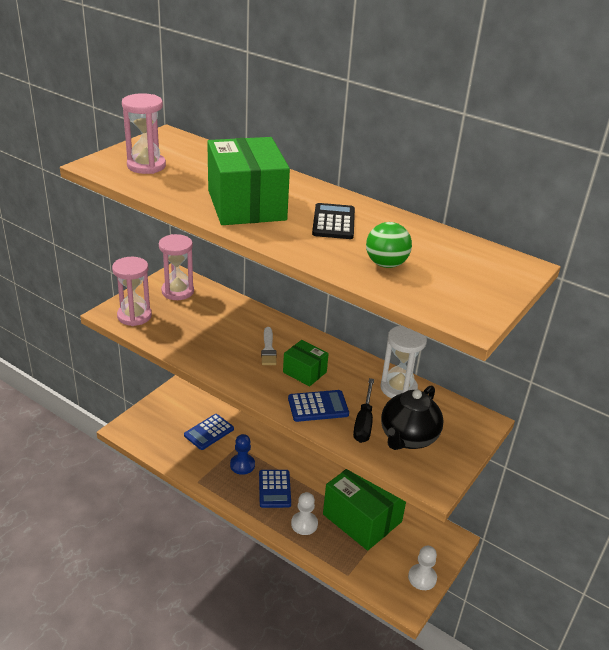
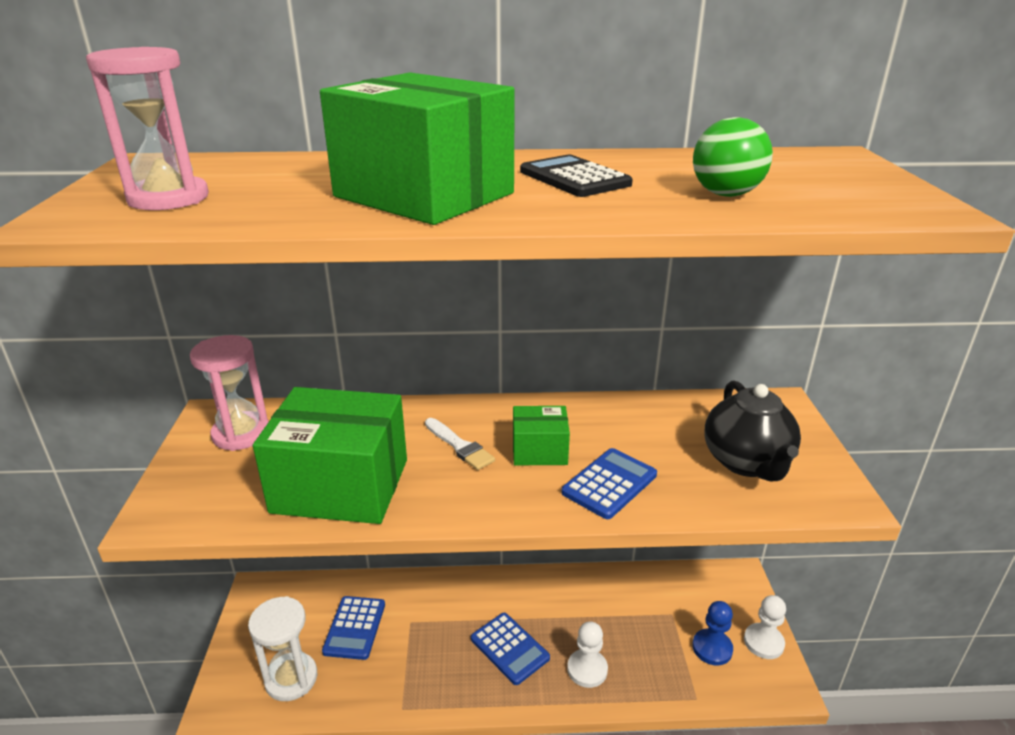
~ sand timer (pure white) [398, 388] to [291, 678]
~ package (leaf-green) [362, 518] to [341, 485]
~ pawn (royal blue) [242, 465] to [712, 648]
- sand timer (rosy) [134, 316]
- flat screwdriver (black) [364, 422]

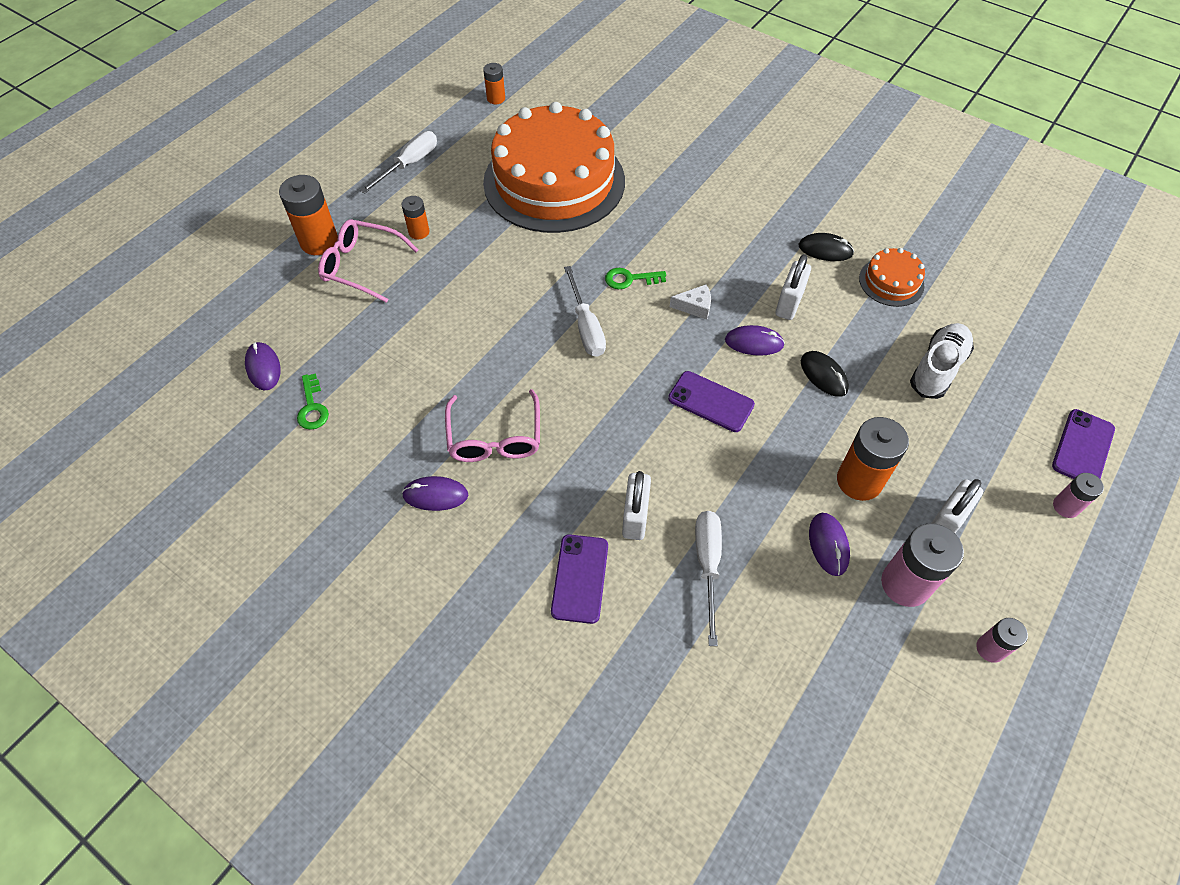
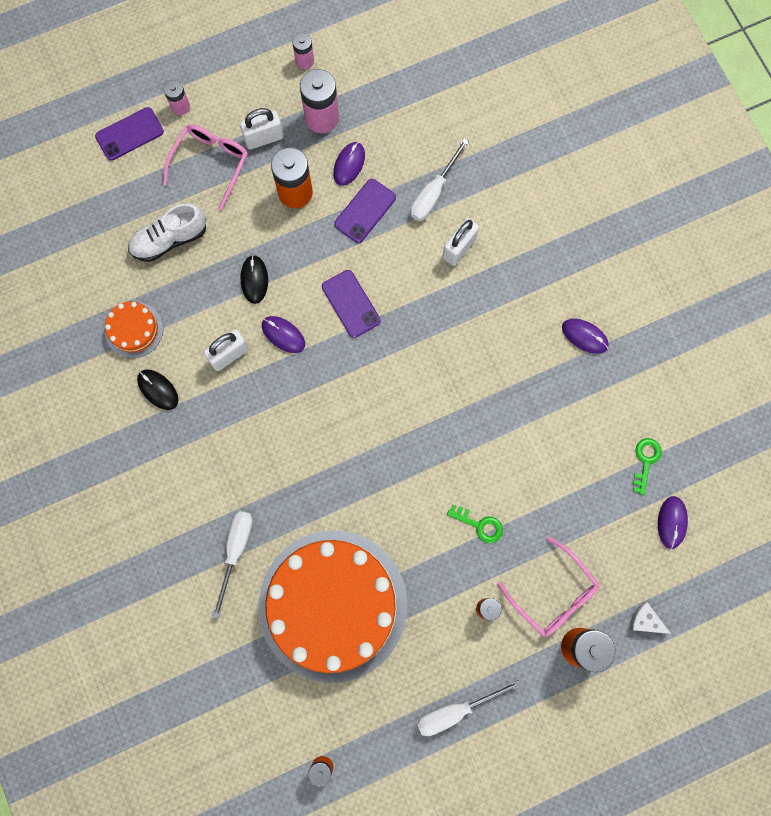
~ glasses (rosy) [495, 437] to [210, 164]
~ flat screwdriver (pure white) [586, 327] to [236, 551]
~ phone (royal purple) [580, 578] to [365, 211]
~ latchkey (leaf-green) [630, 279] to [479, 525]
~ cheese wedge (pure white) [695, 306] to [645, 621]

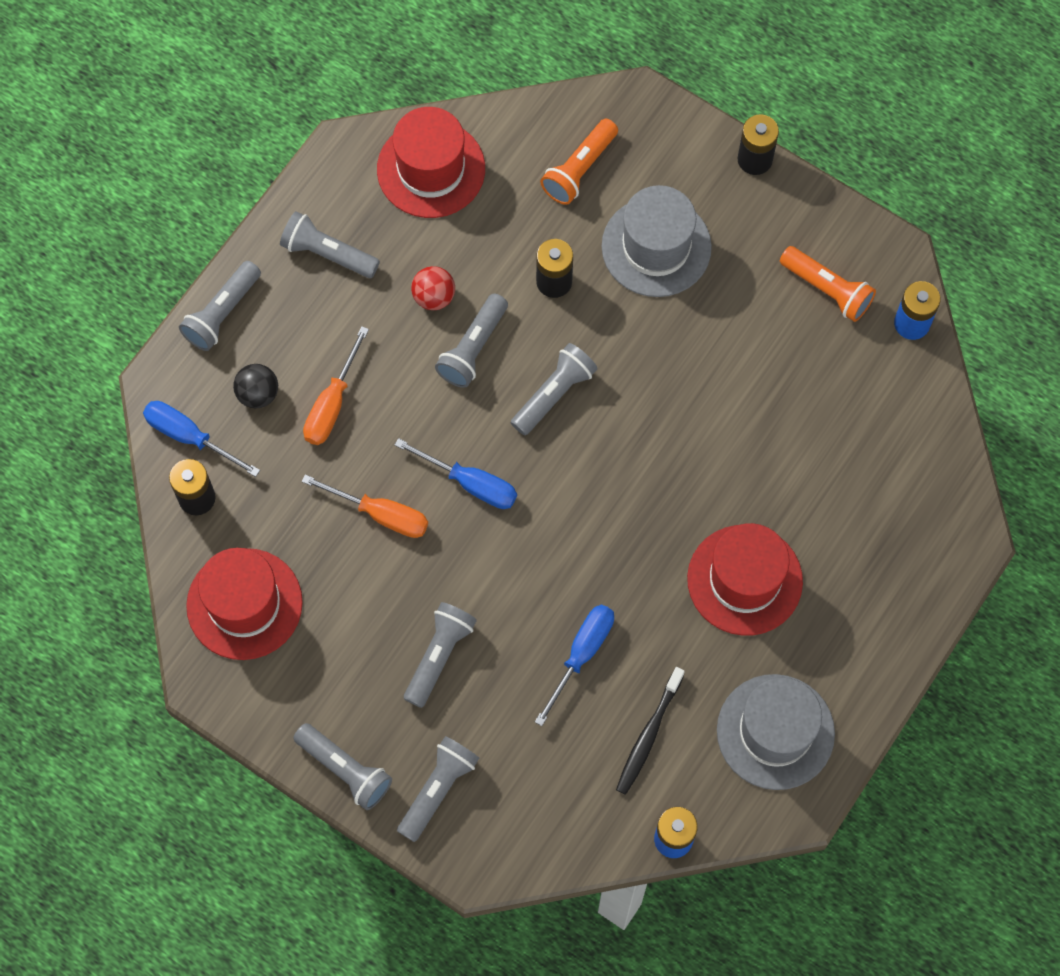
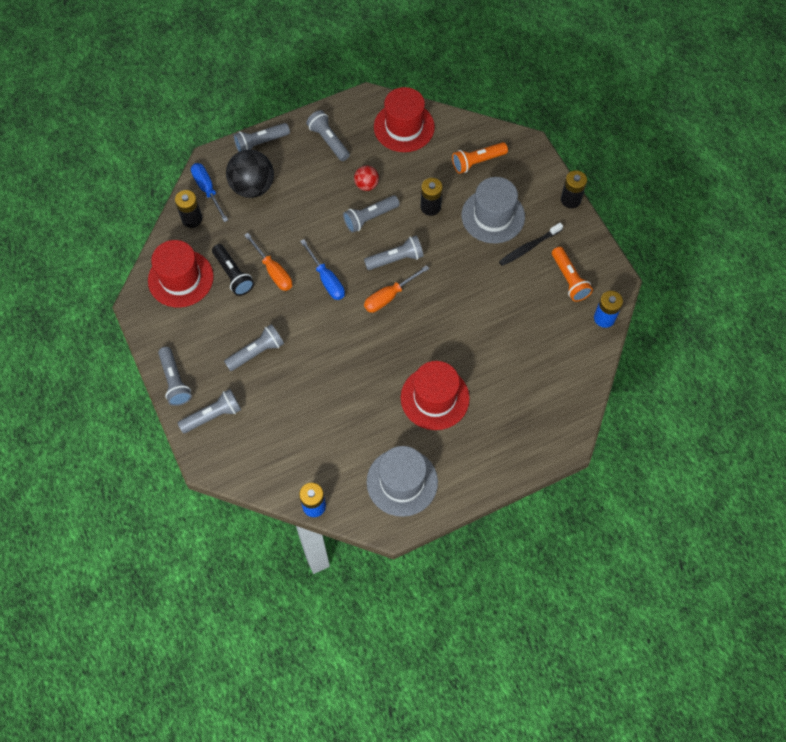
+ flashlight (black) [233, 275]
~ ball (black) [258, 394] = [252, 187] x1.88
~ flat screwdriver (orange) [332, 404] to [389, 296]
~ tooth brush (black) [649, 734] to [529, 247]
- flat screwdriver (royal blue) [581, 654]

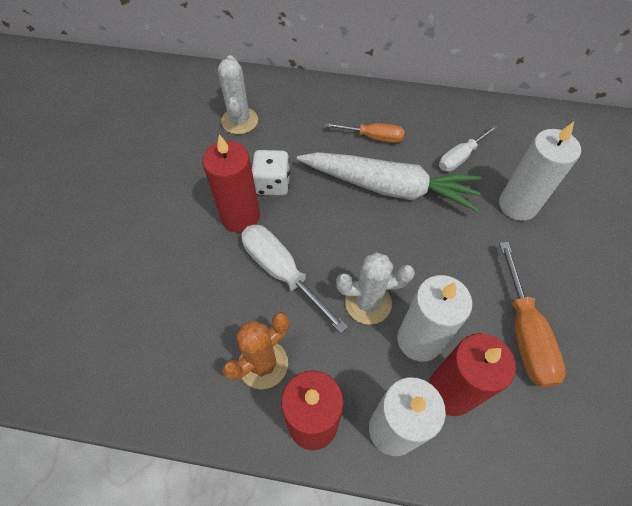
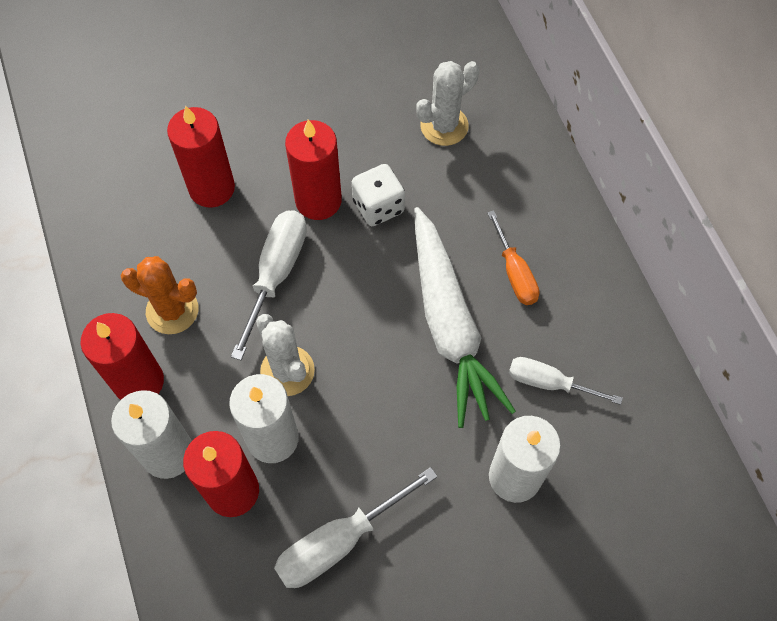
+ pillar candle (crimson) [212, 188]
~ flat screwdriver (orange) [524, 333] to flat screwdriver (pure white) [339, 541]

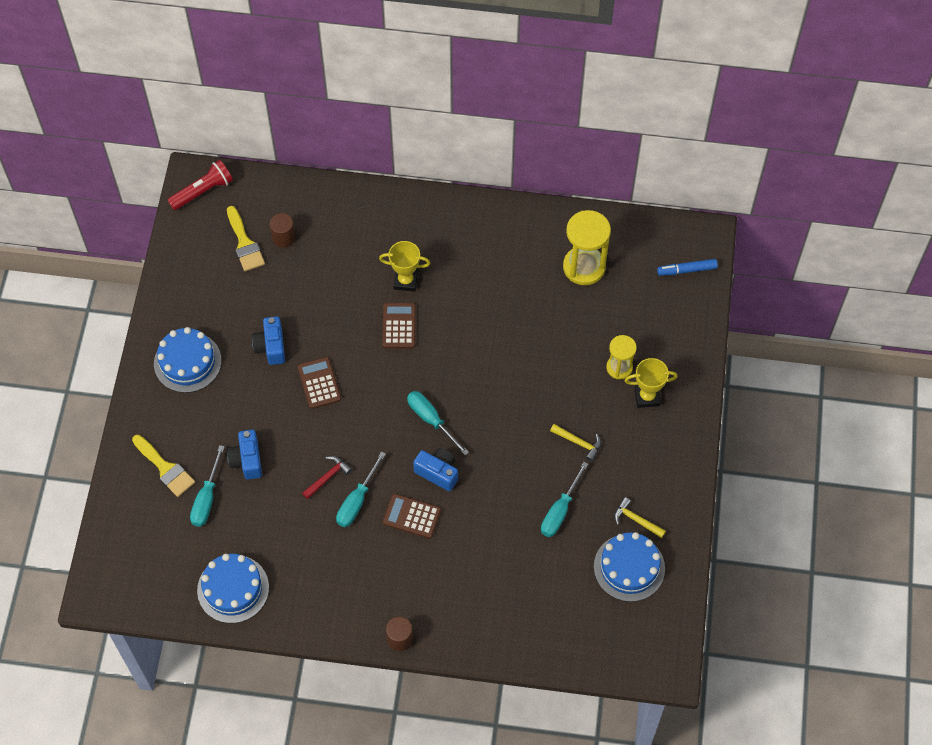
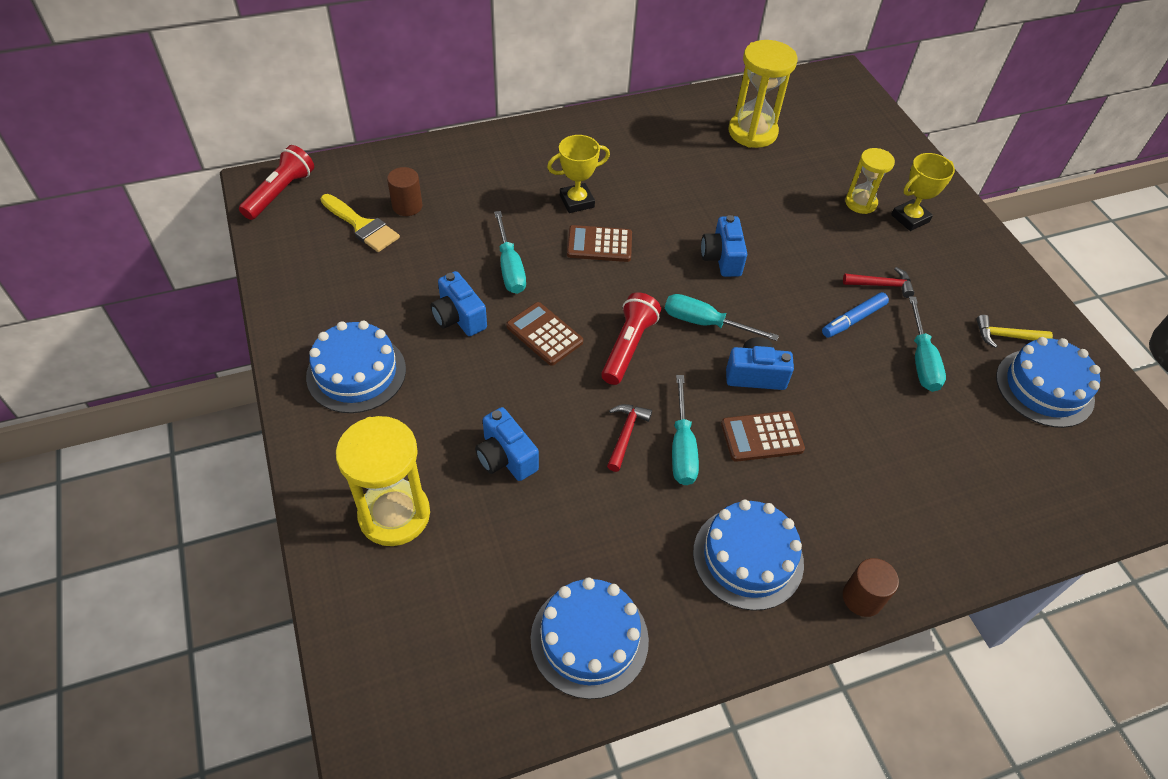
~ paint brush (bright yellow) [165, 468] to sand timer (bright yellow) [394, 515]
~ flat screwdriver (turquoise) [207, 498] to [510, 267]
~ pocket calculator (brown) [399, 326] = [599, 245] 60 degrees counterclockwise
+ flashlight (crimson) [628, 347]
+ gateau (royal blue) [748, 557]
+ compact camera (royal blue) [722, 258]
~ felt pen (royal blue) [687, 270] to [853, 320]
~ carpenter's hammer (bright yellow) [579, 443] to carpenter's hammer (crimson) [881, 285]

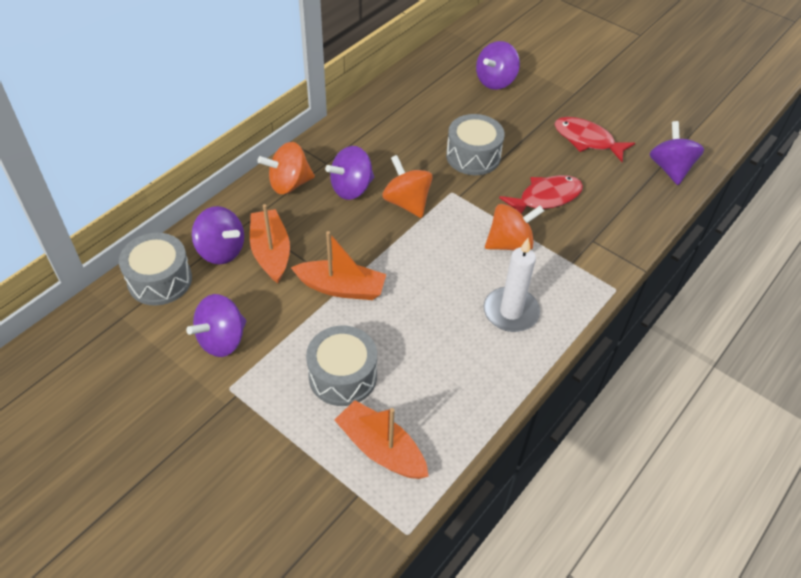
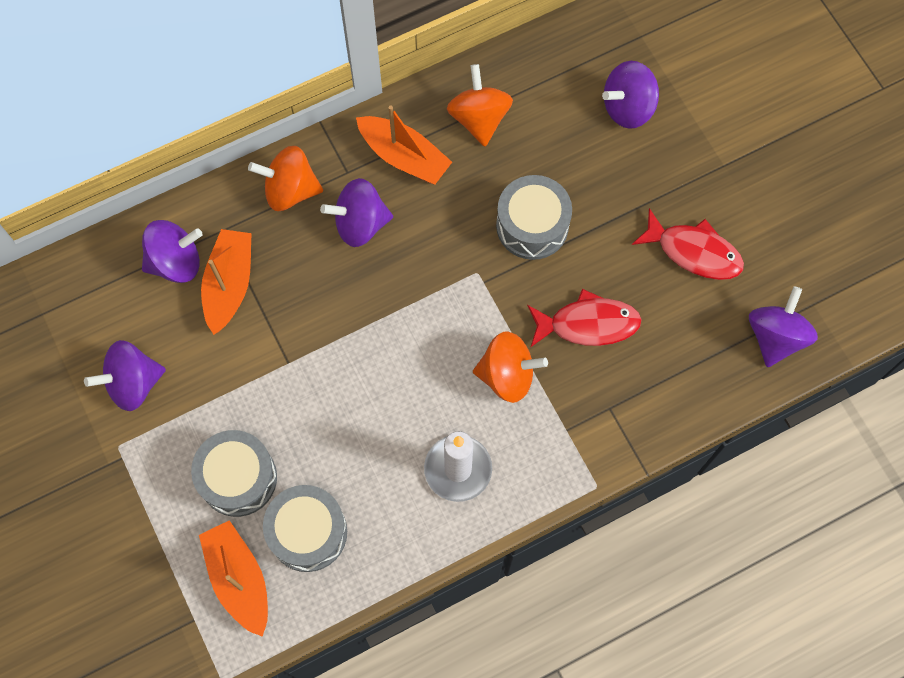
~ toy top (royal purple) [221, 251] = [176, 262] 75 degrees counterclockwise
~ drum (gray) [160, 280] to [308, 532]
~ toy boat (orange) [341, 288] to [404, 156]
~ toy top (orange) [407, 202] to [479, 118]
~ fish figure (crimson) [587, 140] = [693, 252] 150 degrees clockwise

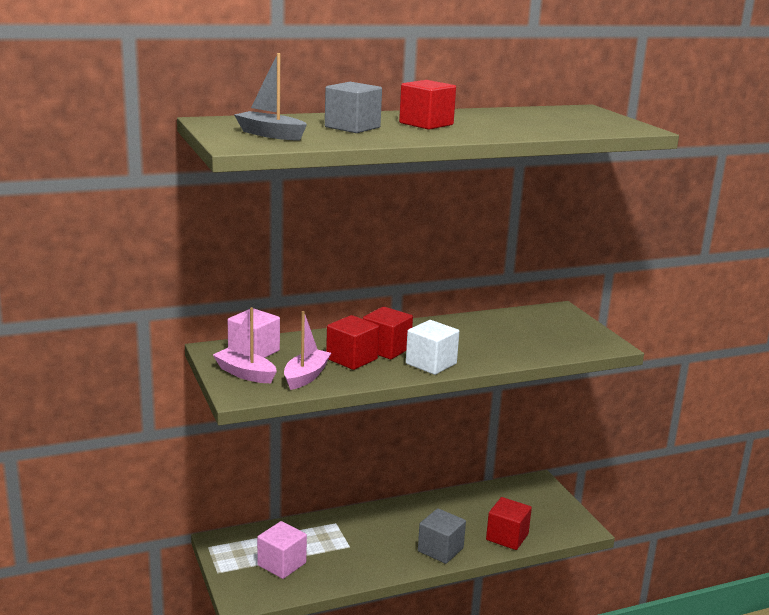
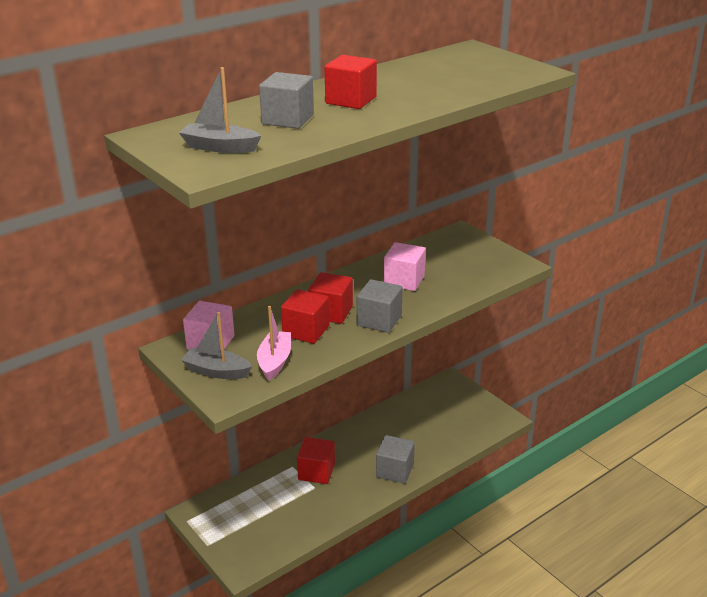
~ toy boat (rosy) [245, 374] to toy boat (gray) [217, 371]
~ solid cube (crimson) [507, 537] to [316, 472]
~ solid cube (pure white) [431, 363] to solid cube (gray) [379, 320]
~ solid cube (rosy) [281, 564] to [404, 280]

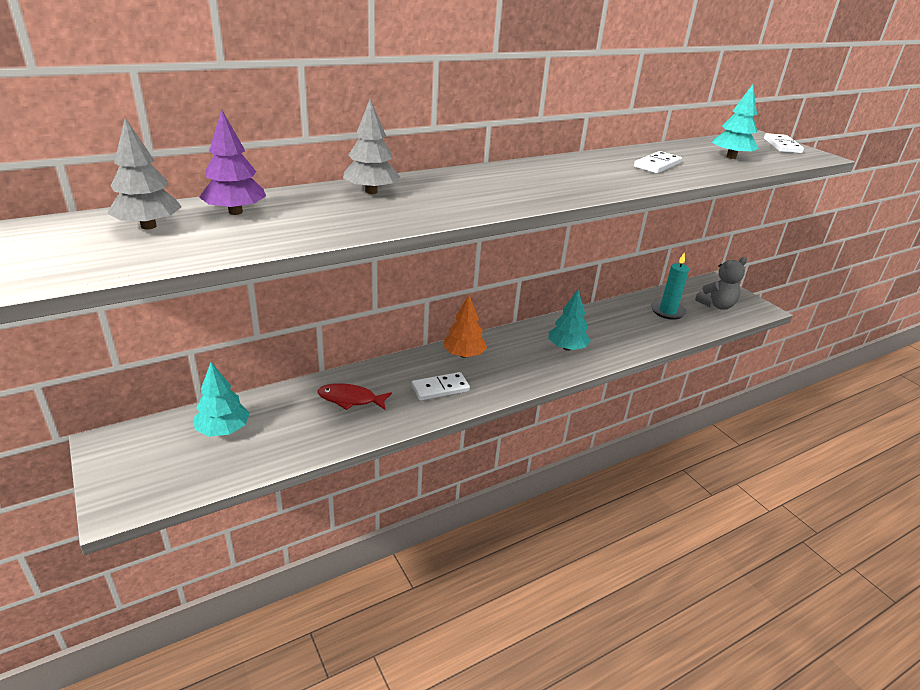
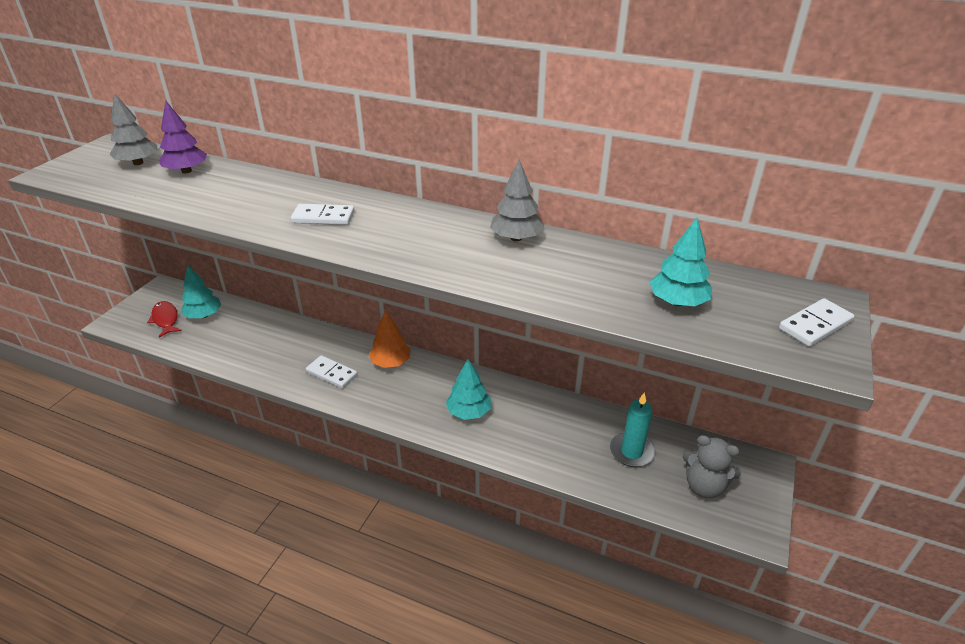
~ fish figure (crimson) [350, 399] to [165, 319]
~ domino piece (pure white) [657, 165] to [323, 217]
~ fir tree (gray) [371, 191] to [516, 238]

